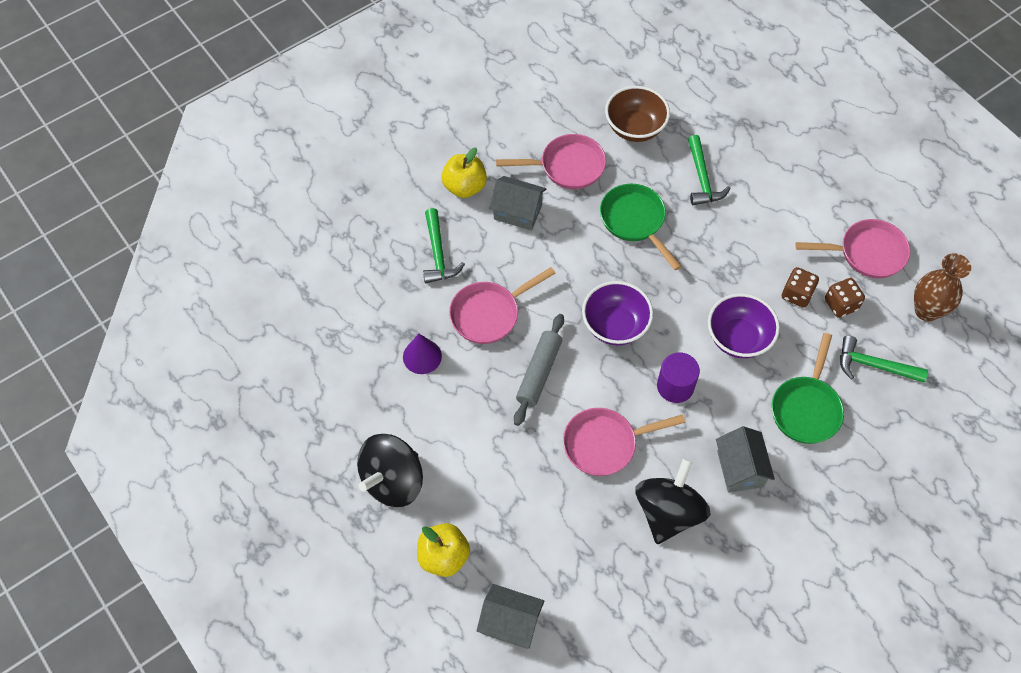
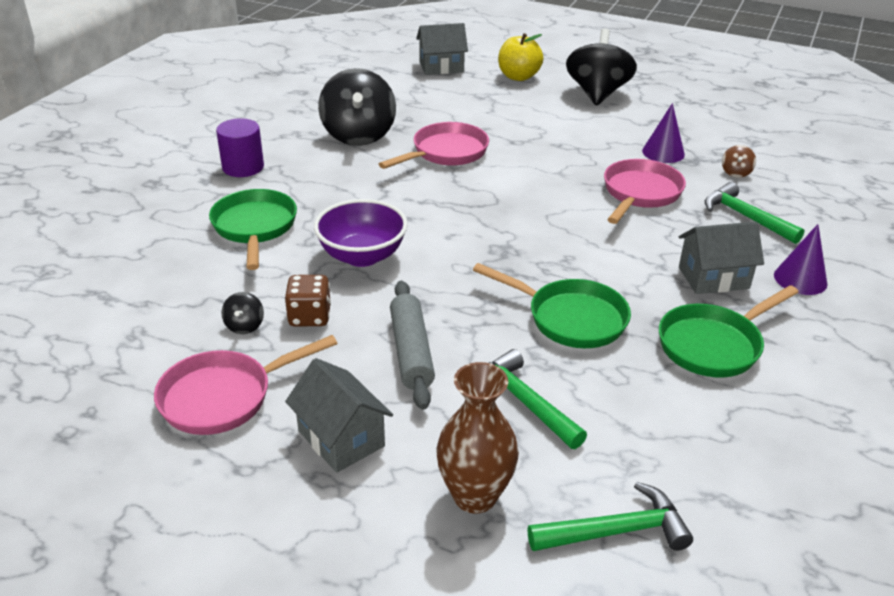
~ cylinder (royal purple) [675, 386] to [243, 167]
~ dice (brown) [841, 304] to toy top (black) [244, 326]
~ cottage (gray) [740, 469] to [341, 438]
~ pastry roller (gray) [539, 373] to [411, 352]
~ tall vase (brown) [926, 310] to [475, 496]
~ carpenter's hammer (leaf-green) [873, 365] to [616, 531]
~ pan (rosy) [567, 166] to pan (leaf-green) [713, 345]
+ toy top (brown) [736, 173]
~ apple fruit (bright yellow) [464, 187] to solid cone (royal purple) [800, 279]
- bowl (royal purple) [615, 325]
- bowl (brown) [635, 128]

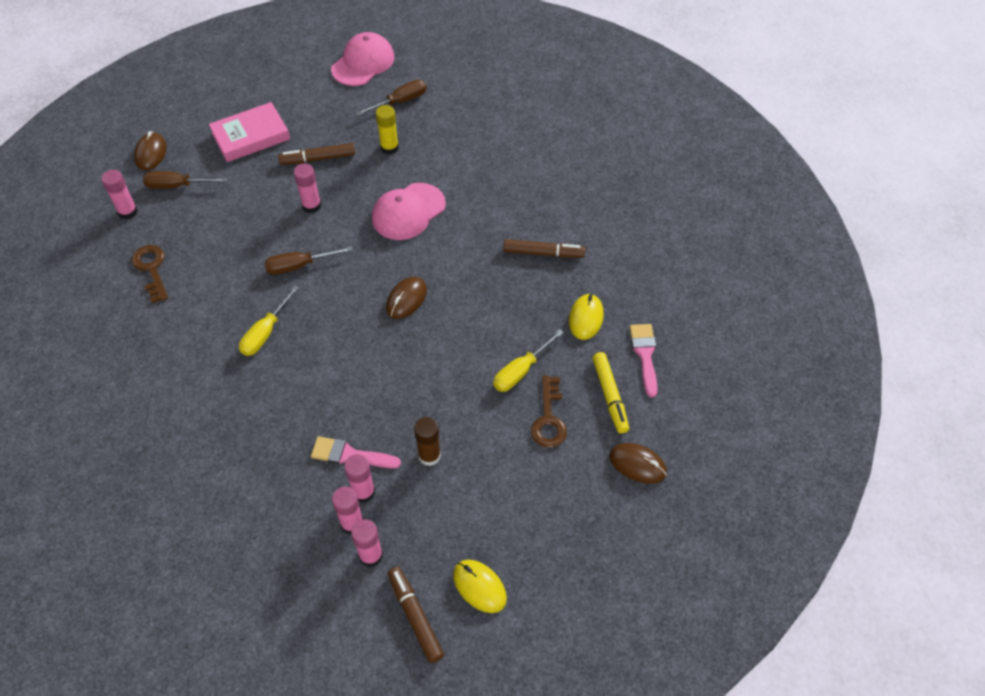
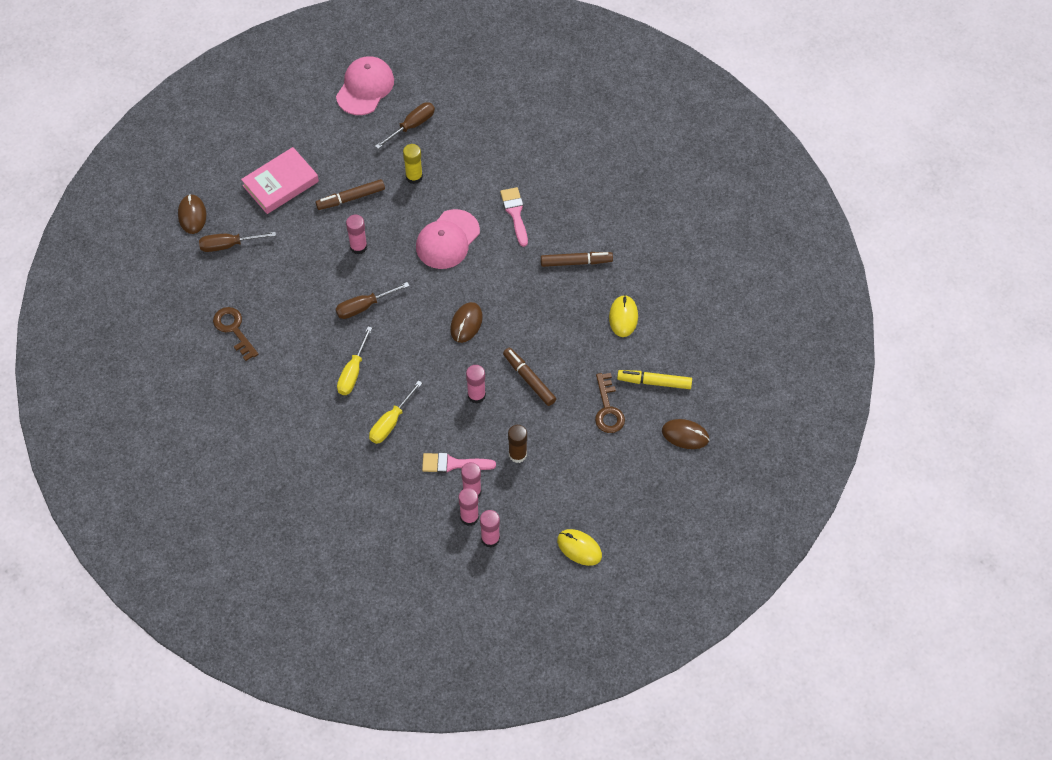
~ flat screwdriver (bright yellow) [521, 371] to [391, 422]
~ glue stick (rosy) [128, 212] to [476, 395]
~ paint brush (rosy) [645, 355] to [515, 213]
~ felt pen (brown) [415, 616] to [529, 379]
~ felt pen (bright yellow) [610, 396] = [654, 382] 120 degrees clockwise

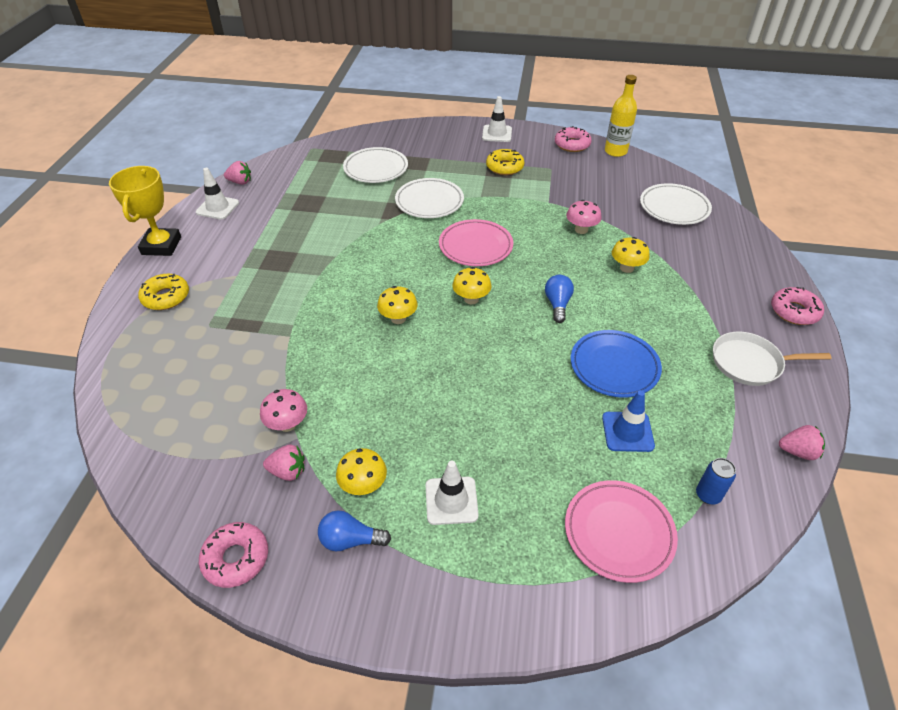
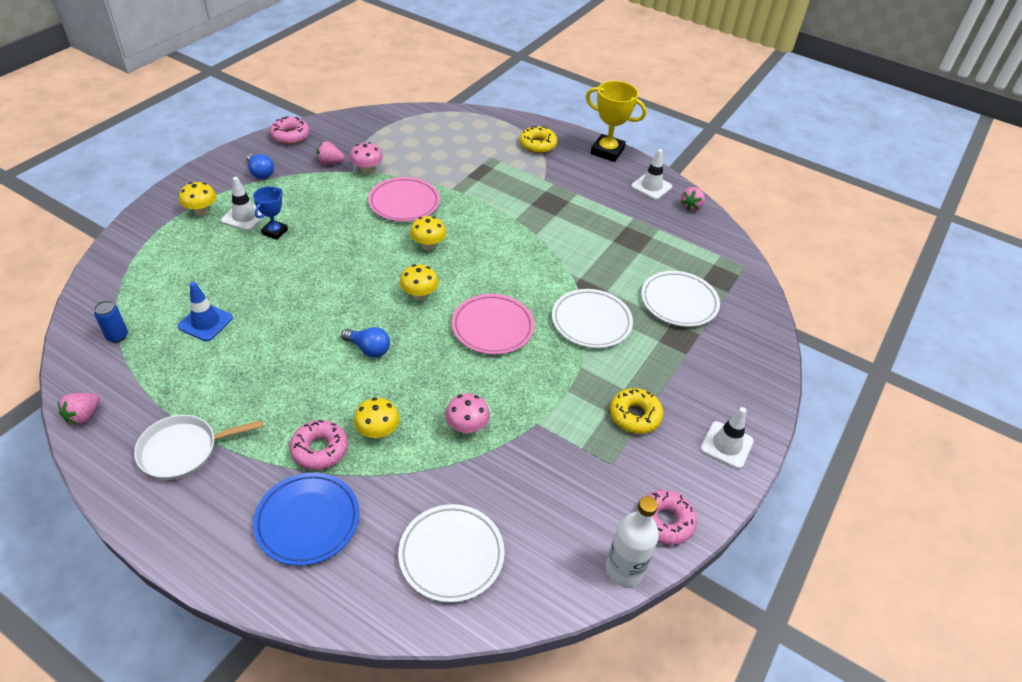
~ pan (pure white) [749, 363] = [183, 450] 135 degrees counterclockwise
~ fungus (bright yellow) [363, 485] to [201, 211]
~ lightbulb (royal blue) [350, 540] = [260, 173] 120 degrees clockwise
+ prize cup (royal blue) [275, 232]
~ flat dish (royal blue) [614, 366] to [307, 521]
~ donut (rosy) [794, 311] to [320, 450]
~ strawberry (rosy) [288, 471] = [330, 163] 60 degrees clockwise
~ flat dish (rosy) [618, 532] to [404, 203]
~ flask (bright yellow) [615, 151] to flask (pure white) [624, 570]

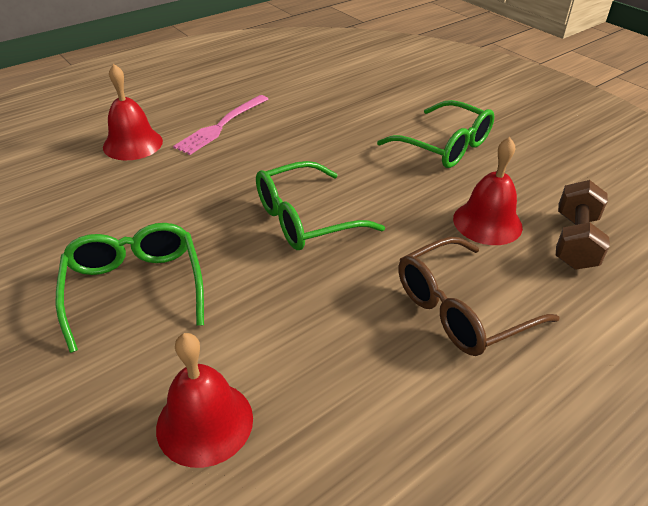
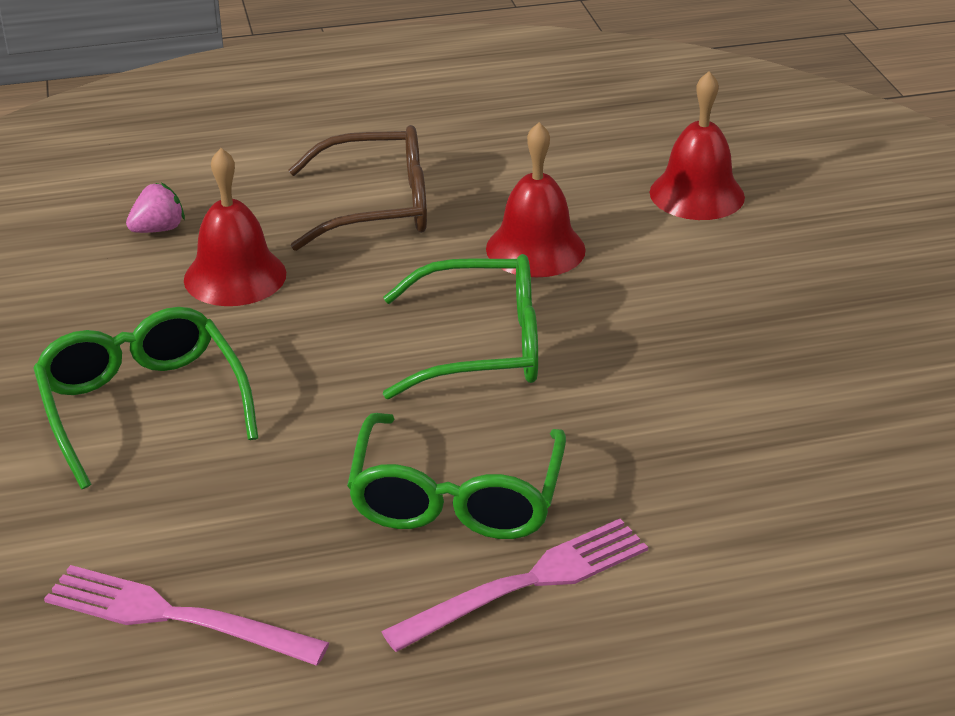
+ fork (rosy) [174, 617]
~ dumbbell (brown) [574, 241] to strawberry (rosy) [158, 229]
~ glasses (leaf-green) [135, 288] to [456, 498]
~ school bell (crimson) [133, 144] to [535, 249]

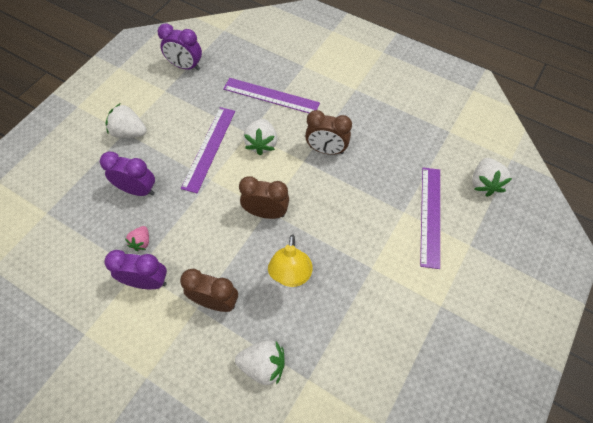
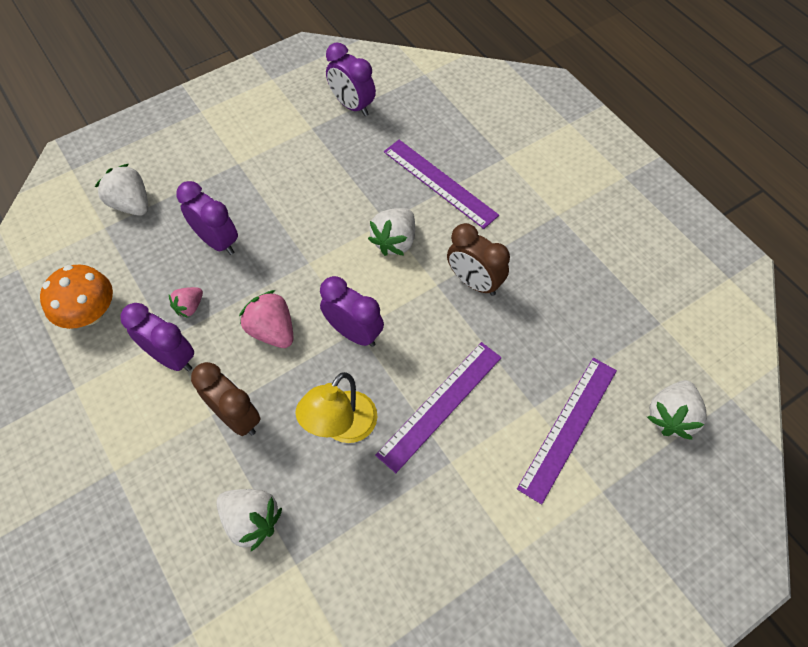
+ fungus (orange) [90, 313]
~ strawberry (pure white) [129, 132] to [131, 204]
+ strawberry (rosy) [272, 330]
~ bedside clock (brown) [266, 212] to bedside clock (royal purple) [354, 332]
~ straightedge (royal purple) [209, 148] to [440, 405]

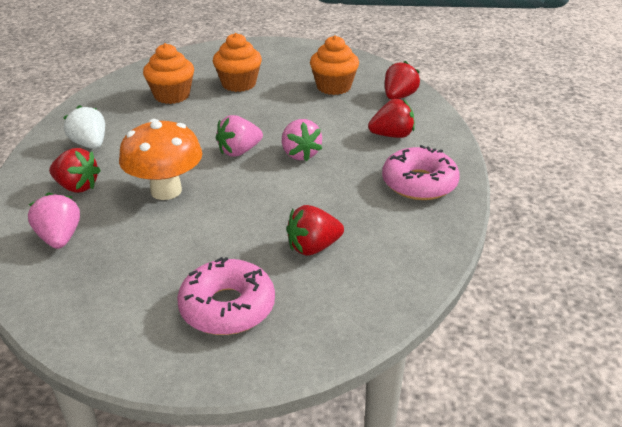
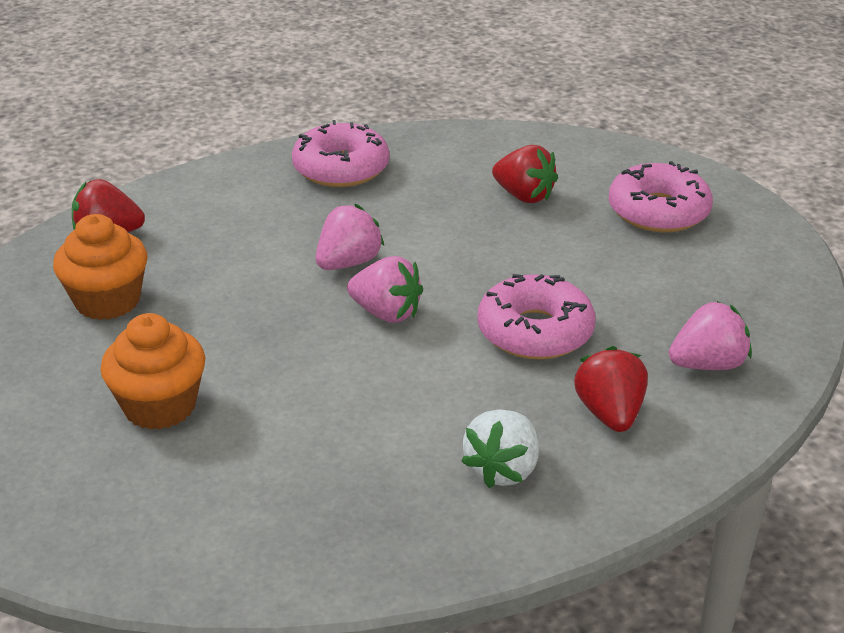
~ fungus (orange) [166, 191] to donut (rosy) [535, 331]
~ strawberry (rosy) [60, 238] = [707, 364] 150 degrees counterclockwise
- fairy cake (orange) [172, 96]
- strawberry (crimson) [392, 135]

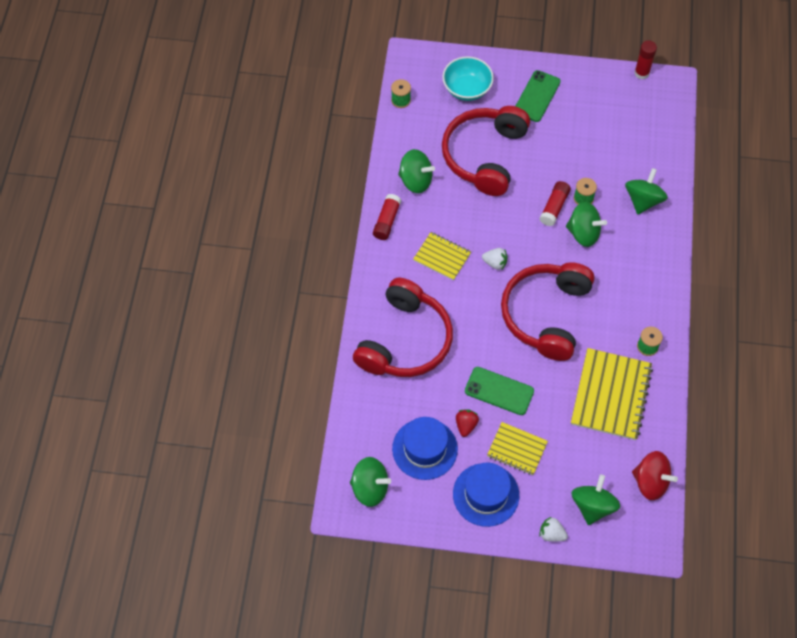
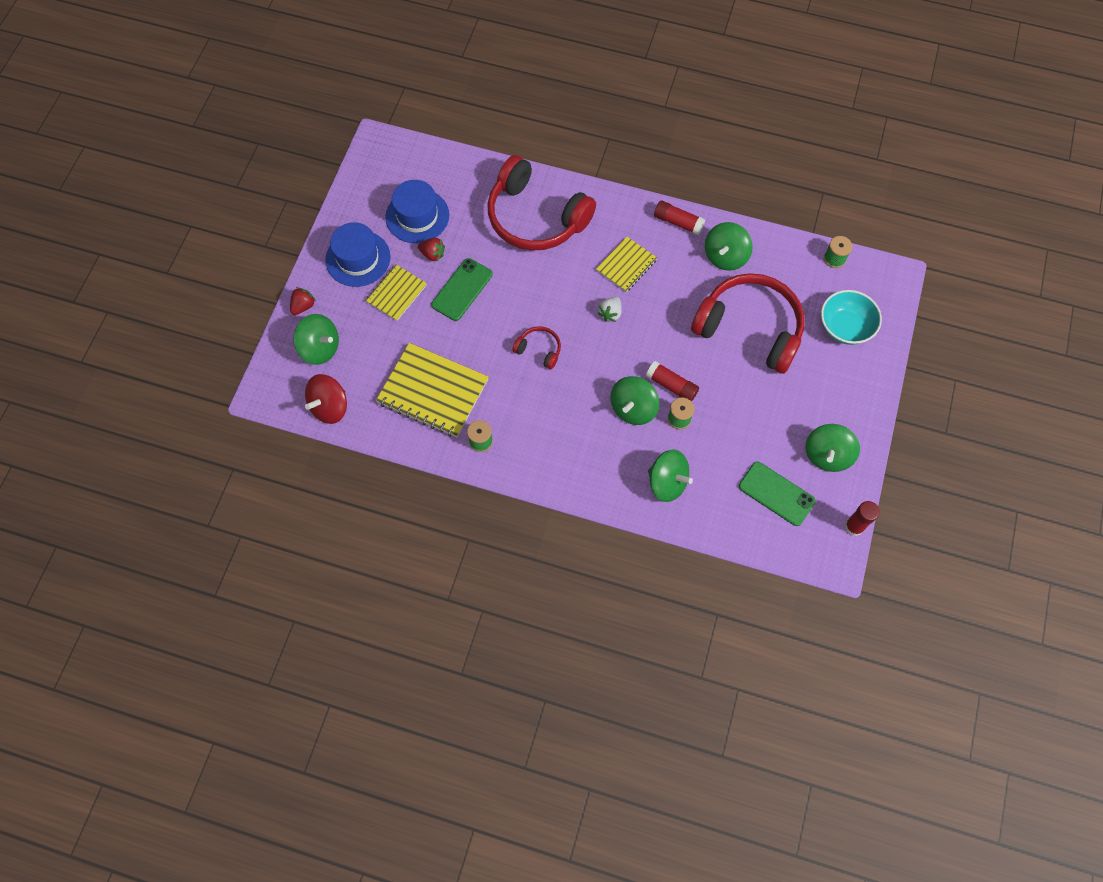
~ strawberry (pure white) [551, 534] to strawberry (crimson) [303, 306]
~ headphones (crimson) [546, 314] = [539, 350] x0.43
~ phone (leaf-green) [537, 96] to [776, 494]
~ toy top (leaf-green) [370, 488] to [827, 455]

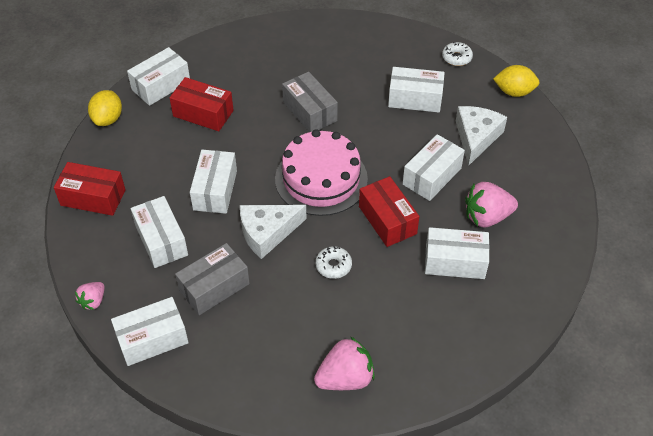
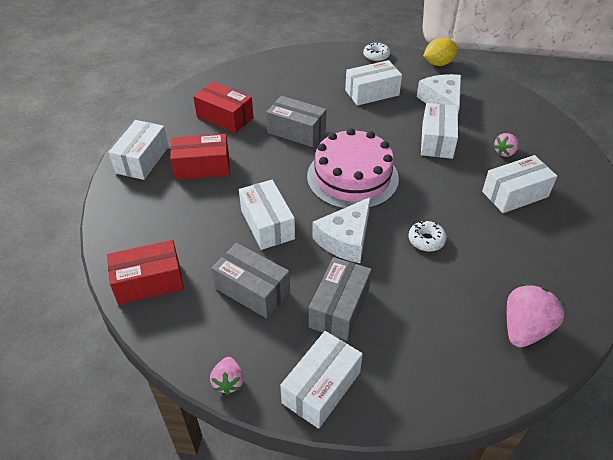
~ package (crimson) [387, 220] to [225, 117]
~ package (pure white) [161, 240] to package (gray) [252, 290]
~ strawberry (rosy) [487, 217] = [504, 152] x0.57
- lemon (bright yellow) [108, 119]

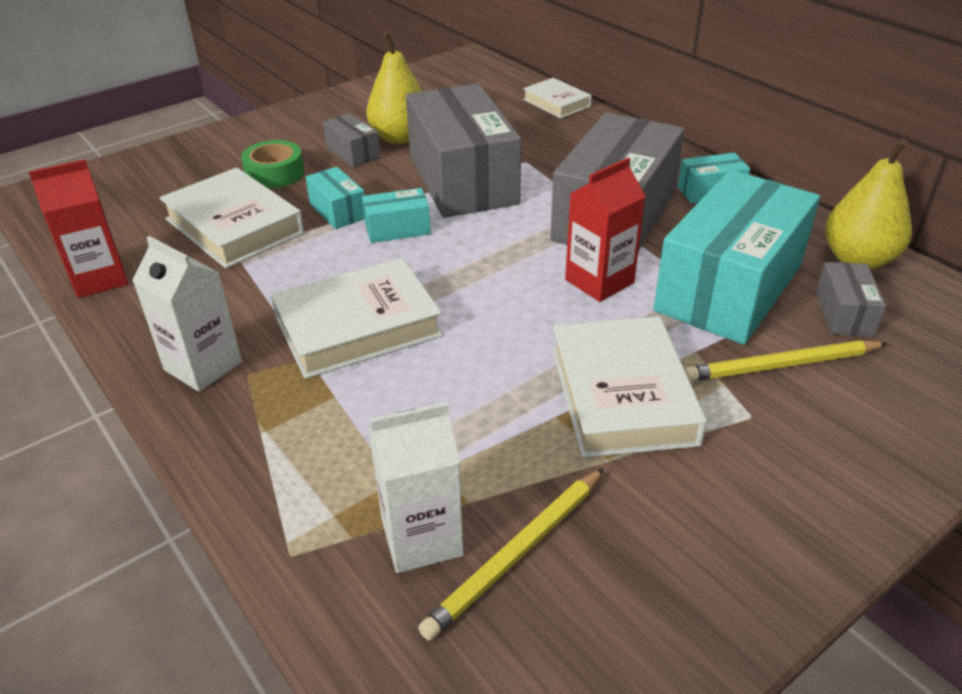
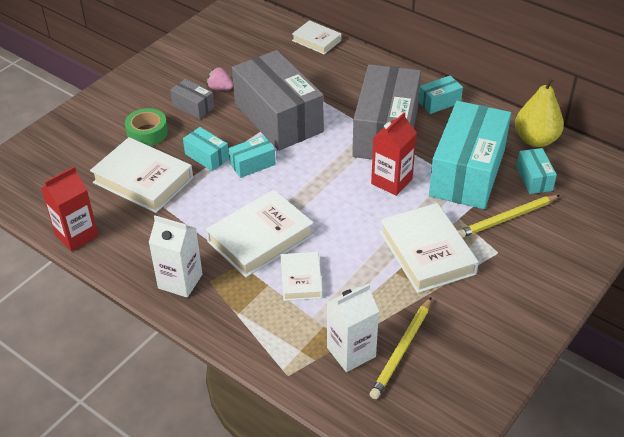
~ pear (bright yellow) [400, 137] to strawberry (rosy) [220, 88]
+ hardback (pure white) [301, 279]
~ package (gray) [844, 313] to package (turquoise) [534, 179]

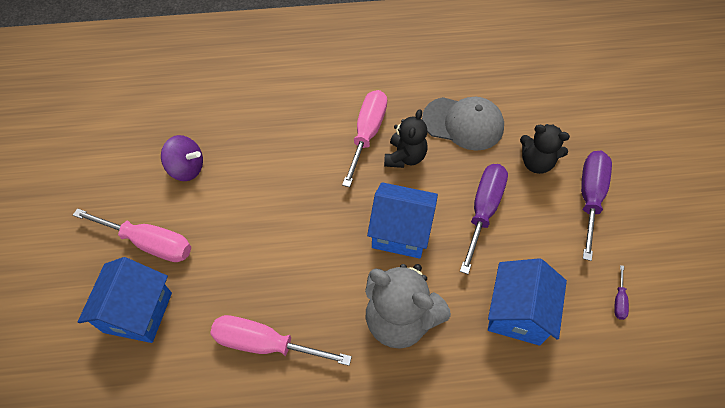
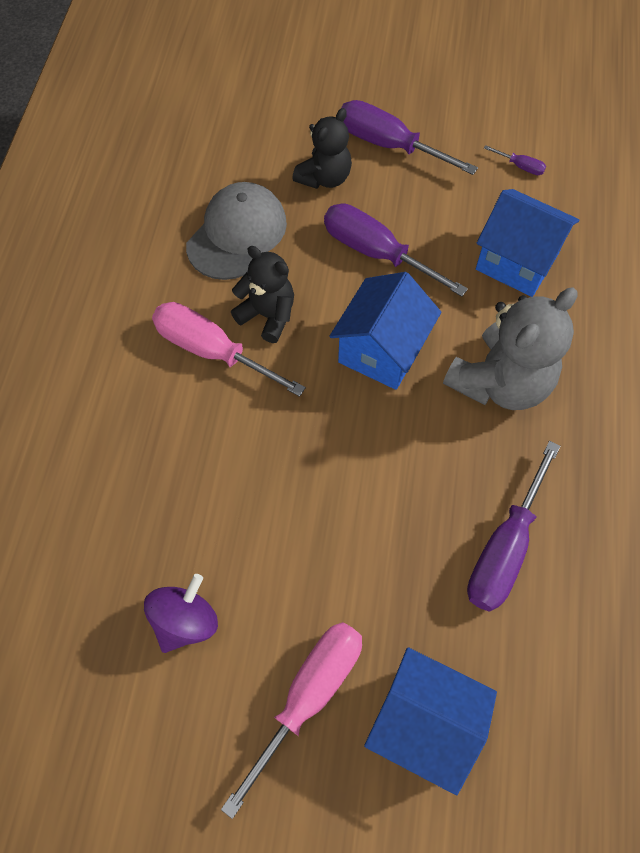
~ flat screwdriver (rosy) [265, 344] to flat screwdriver (royal purple) [504, 548]

